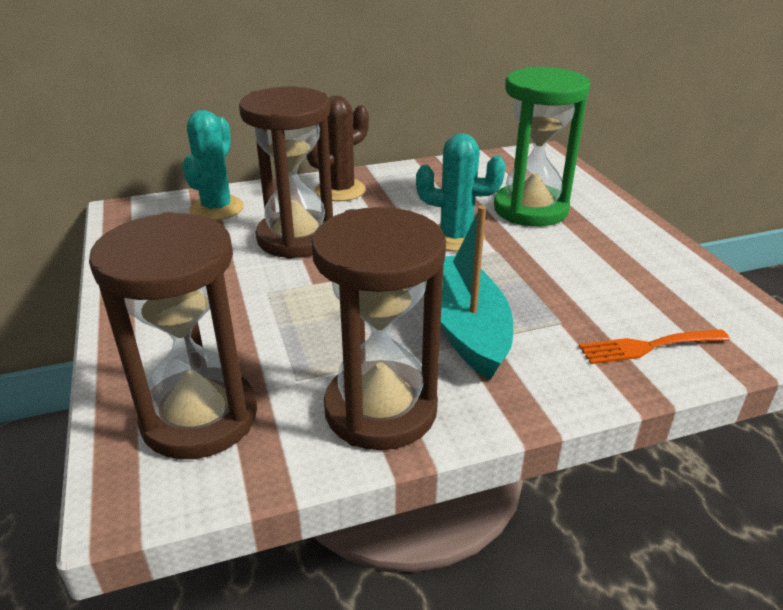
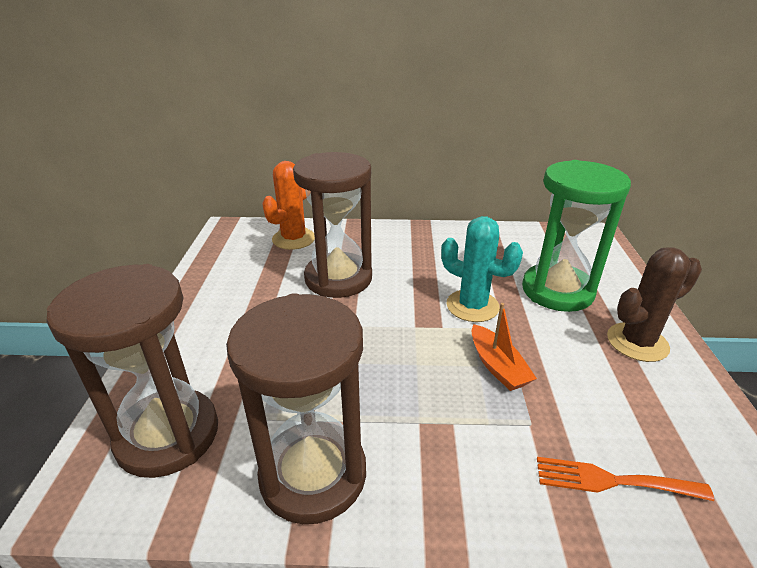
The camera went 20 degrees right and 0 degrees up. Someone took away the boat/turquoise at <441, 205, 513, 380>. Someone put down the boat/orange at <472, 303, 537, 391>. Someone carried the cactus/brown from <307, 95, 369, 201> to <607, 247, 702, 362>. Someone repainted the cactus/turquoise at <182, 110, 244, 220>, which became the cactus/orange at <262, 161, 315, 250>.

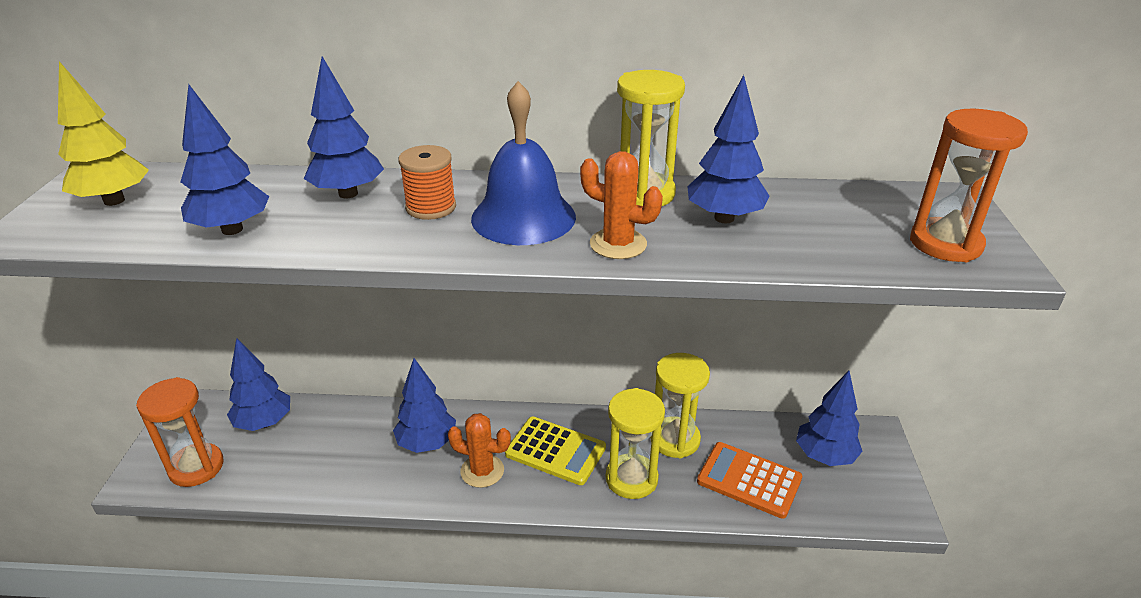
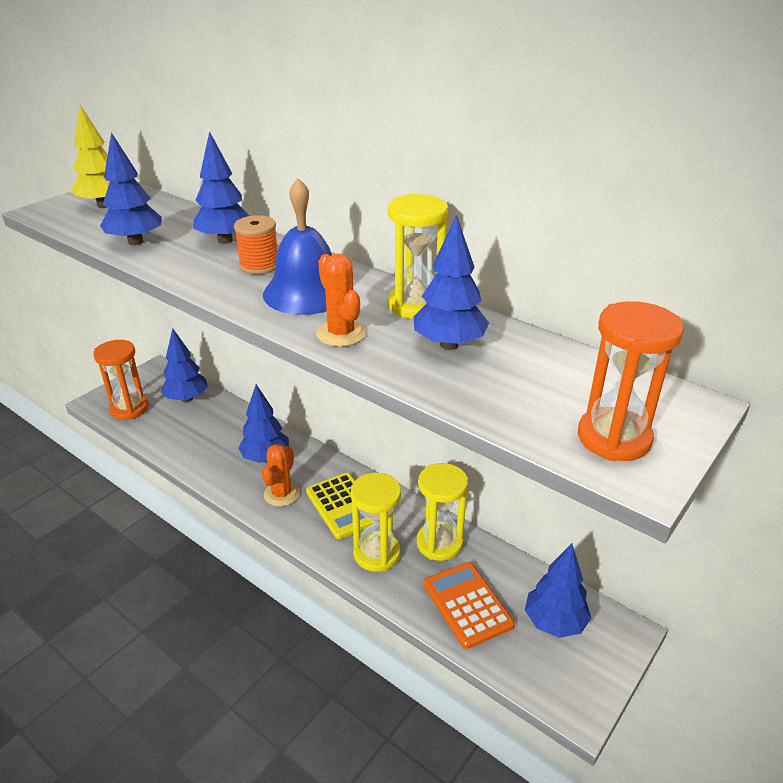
The camera went 35 degrees right and 0 degrees up. Someone rotated the cactus/orange at <448, 413, 511, 488> by 60 degrees clockwise.

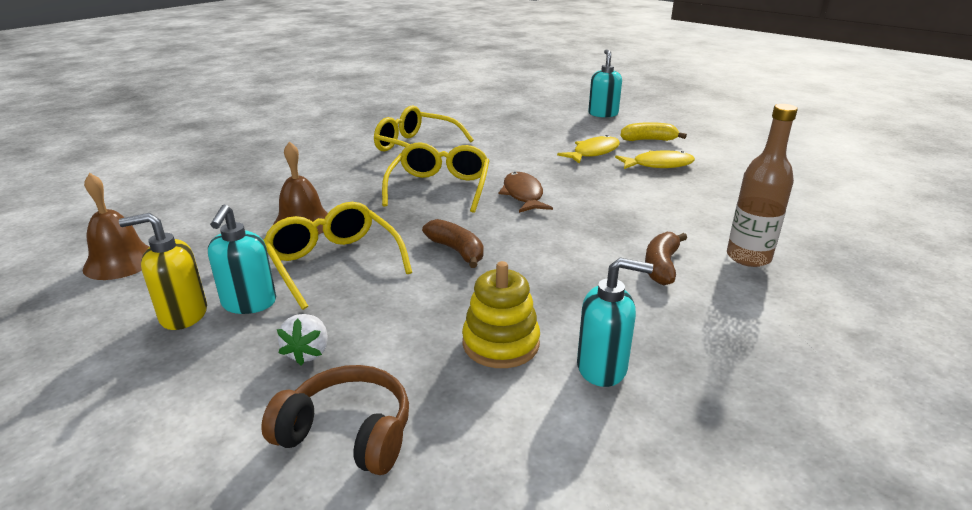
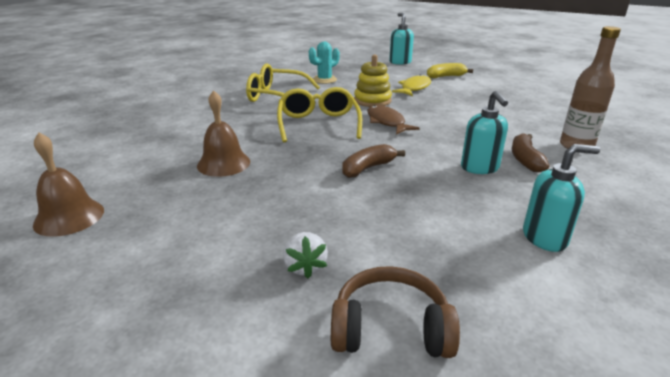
The camera went 15 degrees left and 0 degrees up. Someone took away the soap dispenser/yellow at <119, 213, 207, 330>. Someone took away the glasses/yellow at <263, 202, 412, 310>. Someone took away the fish/yellow at <615, 151, 695, 169>. Someone put down the cactus/turquoise at <309, 42, 340, 84>. Someone carried the soap dispenser/turquoise from <208, 204, 276, 314> to <461, 91, 508, 174>. Someone carried the stacking toy/yellow from <462, 261, 540, 368> to <354, 54, 392, 107>. Someone rotated the banana/brown at <422, 219, 484, 268> by 75 degrees counterclockwise.

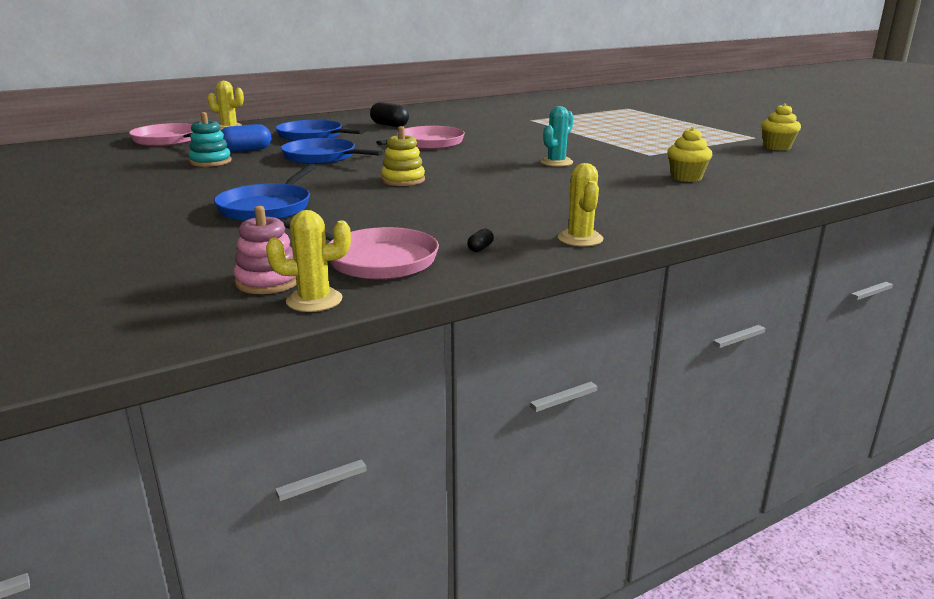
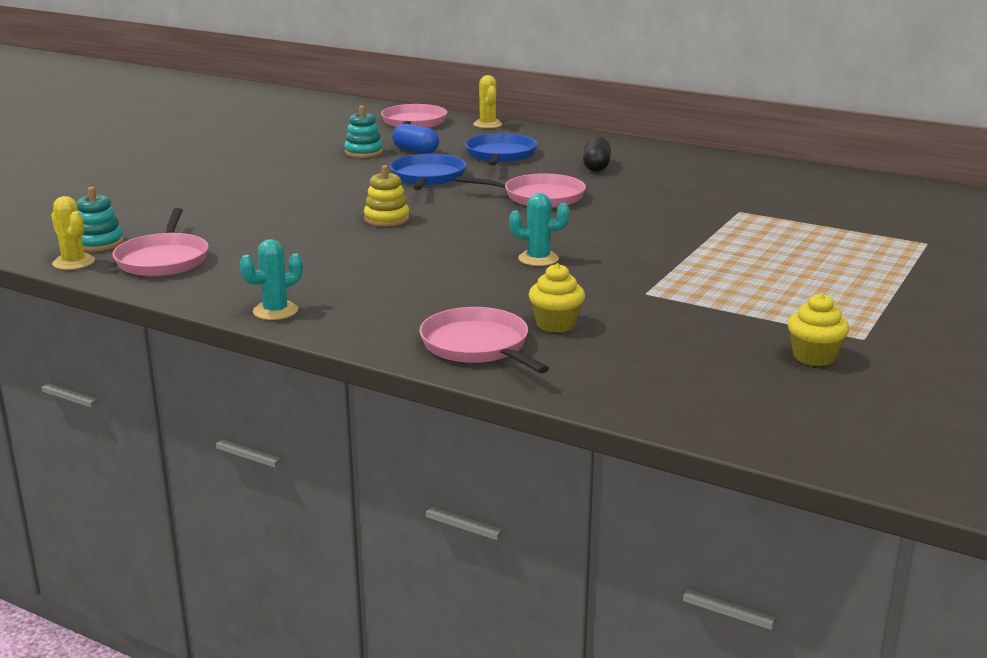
The camera went 60 degrees right and 0 degrees up. Someone took away the pan/blue at <214, 164, 316, 221>. Someone took away the capsule/black at <467, 229, 494, 252>. Someone put down the pan/pink at <419, 307, 549, 373>. Someone repainted the stacking toy/pink at <234, 206, 297, 294>, which became the stacking toy/turquoise at <77, 187, 124, 252>. Someone repainted the cactus/yellow at <558, 163, 604, 246>, which became the cactus/turquoise at <240, 239, 303, 320>.

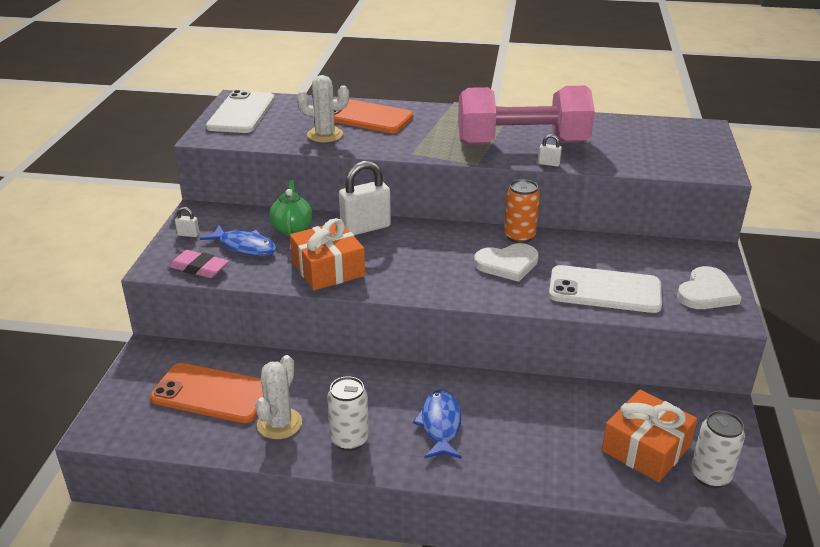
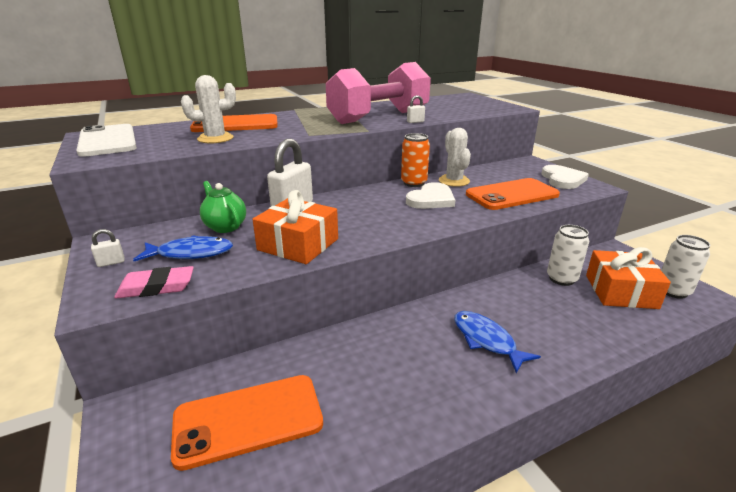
The camera went 35 degrees left and 5 degrees down. Someone carried the cactus/white from <255, 355, 302, 439> to <439, 128, 471, 187>. Someone carried the can/white from <327, 376, 369, 451> to <547, 225, 589, 286>. Someone repainted the phone/white at <549, 265, 662, 313>, which became the phone/orange at <466, 178, 560, 210>.

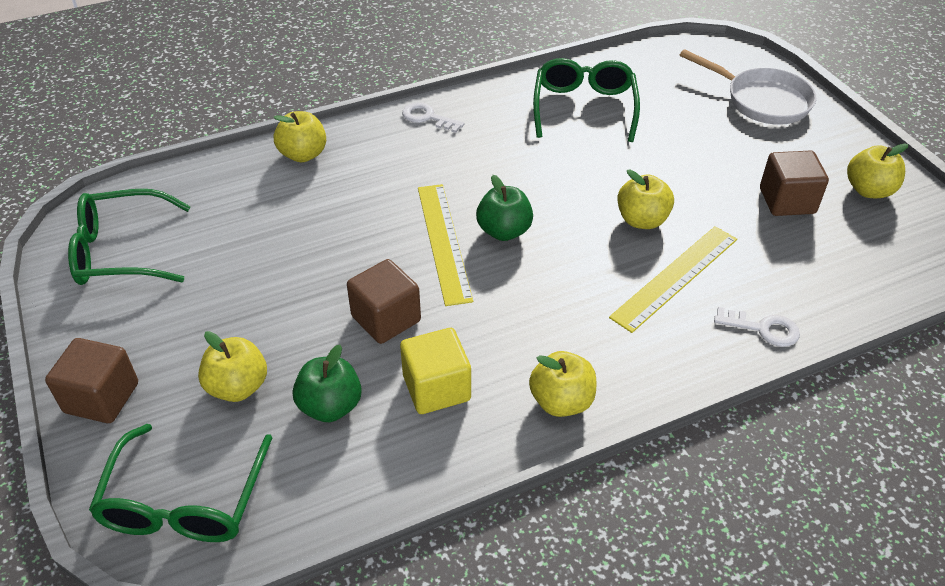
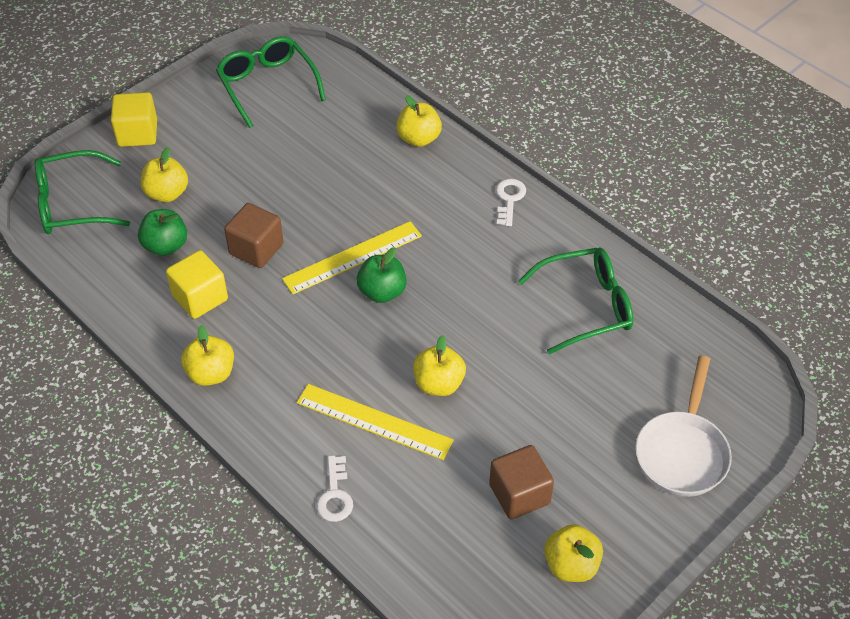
The camera went 70 degrees right and 5 degrees up. Someone repainted the cube/brown at <45, 338, 138, 423>, which became the cube/yellow at <111, 92, 157, 147>.

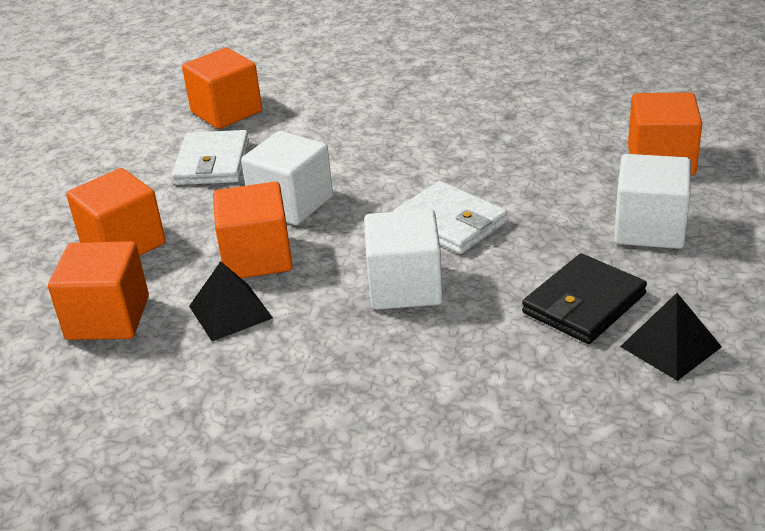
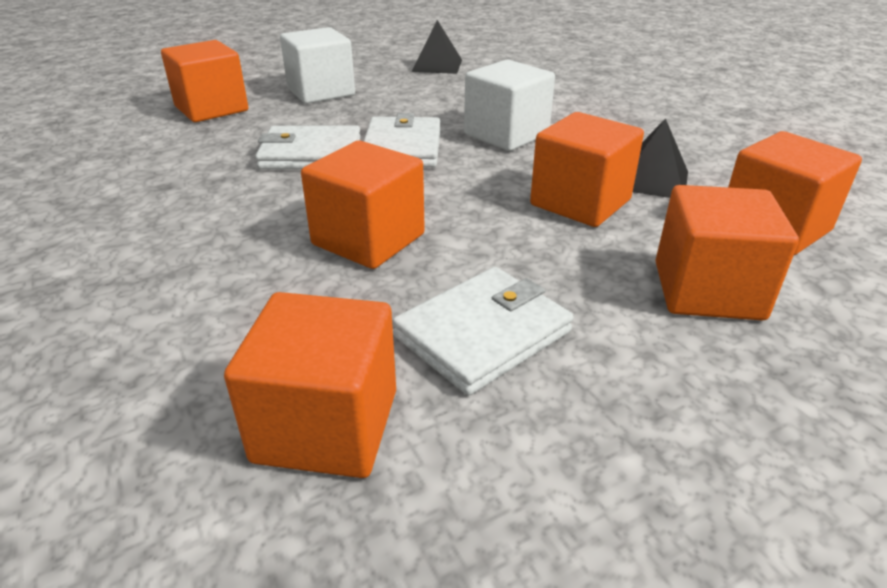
The camera went 135 degrees left and 0 degrees up. Someone took away the cube/white at <241, 131, 333, 225>. Someone took away the wallet/black at <522, 253, 647, 344>. Someone put down the wallet/white at <255, 125, 361, 169>. Someone put down the cube/orange at <301, 141, 425, 269>.

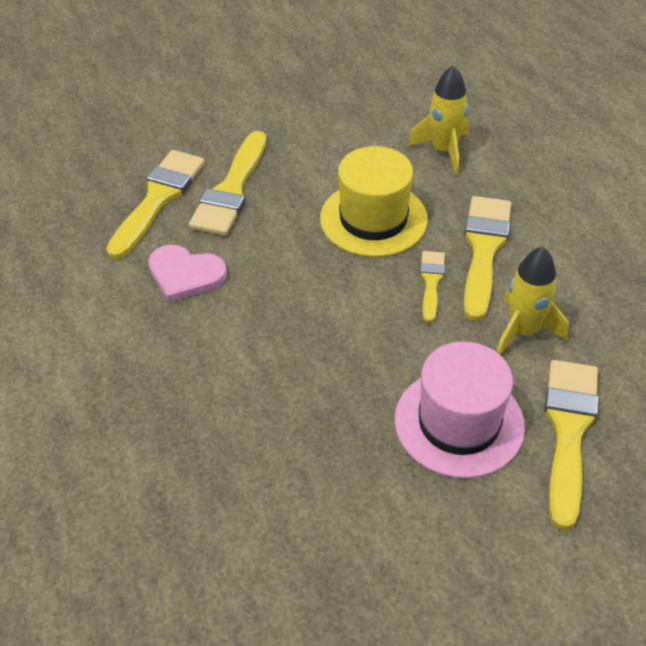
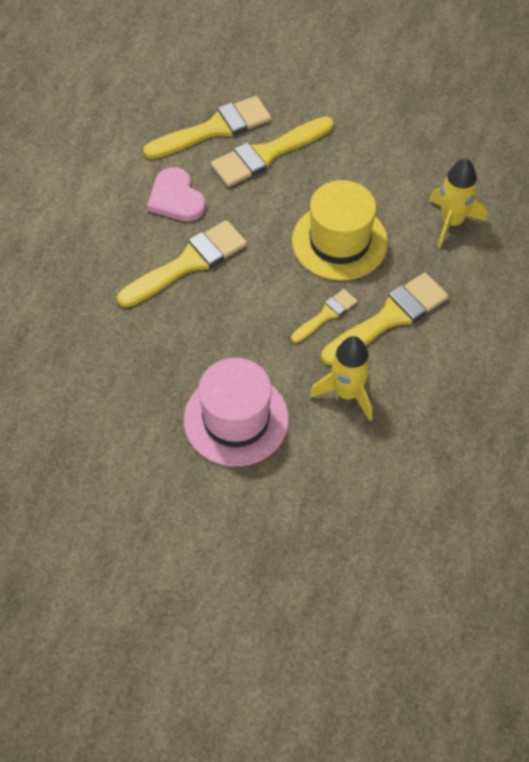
The camera went 40 degrees right and 10 degrees up. Someone carried the brush/yellow from <545, 360, 598, 530> to <117, 220, 247, 308>.

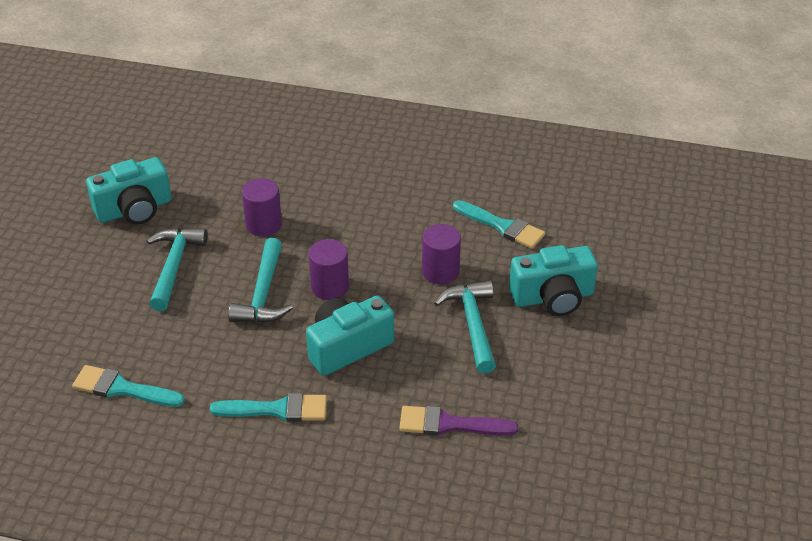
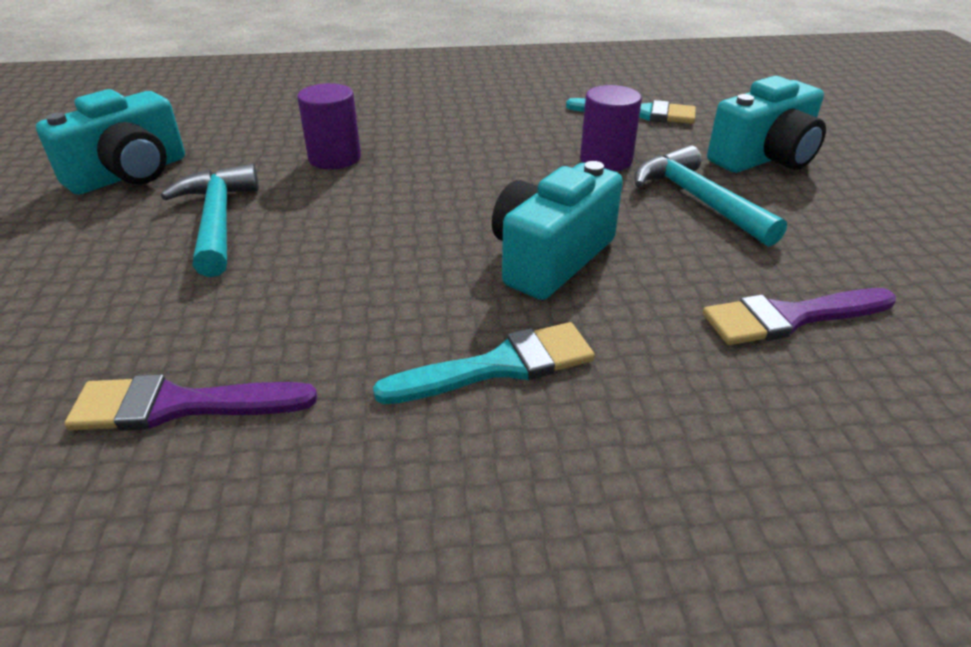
The camera went 20 degrees left and 5 degrees down. Someone took away the hammer/turquoise at <228, 238, 293, 323>. Someone took away the cylinder/purple at <309, 239, 349, 300>. Someone repainted the brush/turquoise at <72, 365, 185, 407>, which became the brush/purple at <64, 374, 317, 431>.

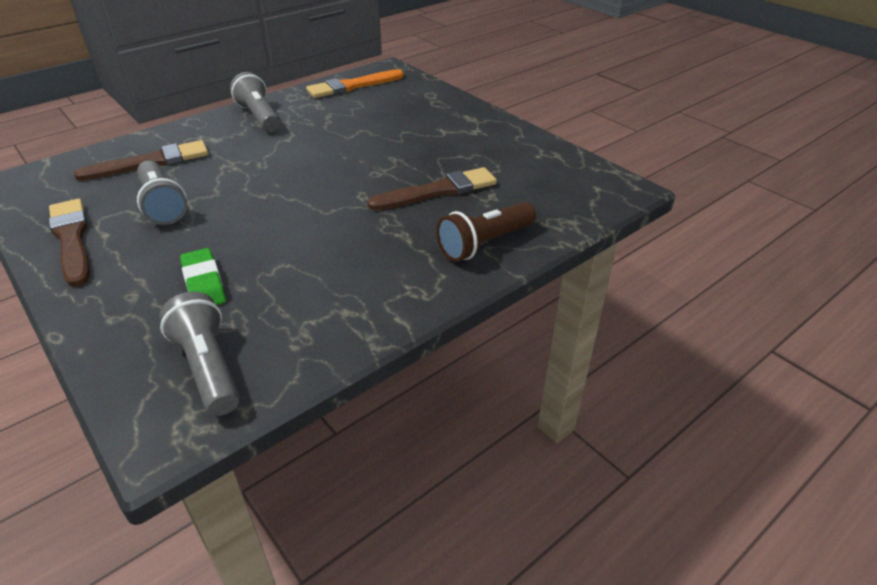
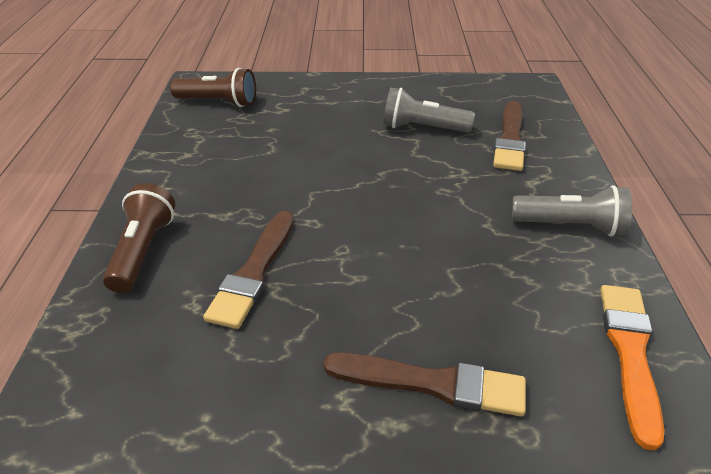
The camera went 130 degrees right and 0 degrees up. Someone took away the eraser/green at <180, 248, 226, 305>. Someone carried the brush/brown from <49, 198, 90, 287> to <323, 352, 526, 416>. Someone repainted the flashlight/grey at <159, 292, 240, 416>, which became the flashlight/brown at <170, 68, 256, 107>.

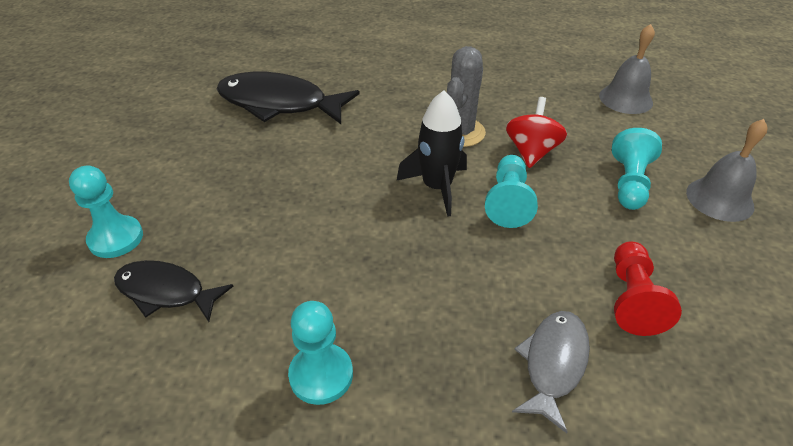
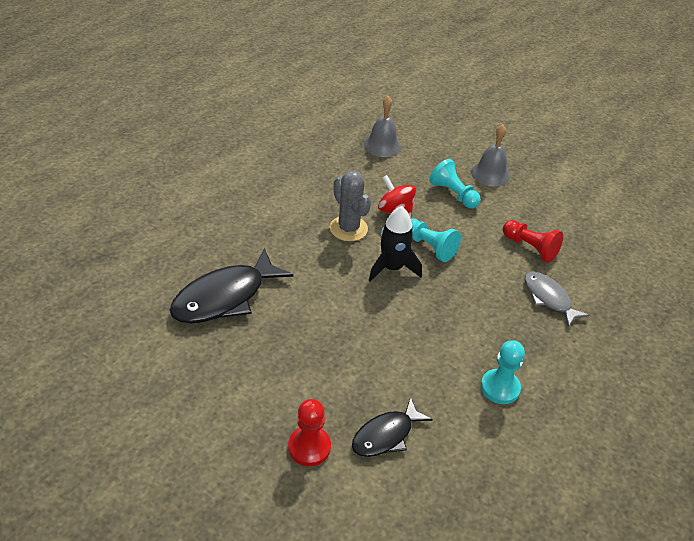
The camera went 60 degrees left and 0 degrees up. Someone repainted the pawn/turquoise at <69, 166, 143, 258>, which became the pawn/red at <288, 399, 331, 466>.

